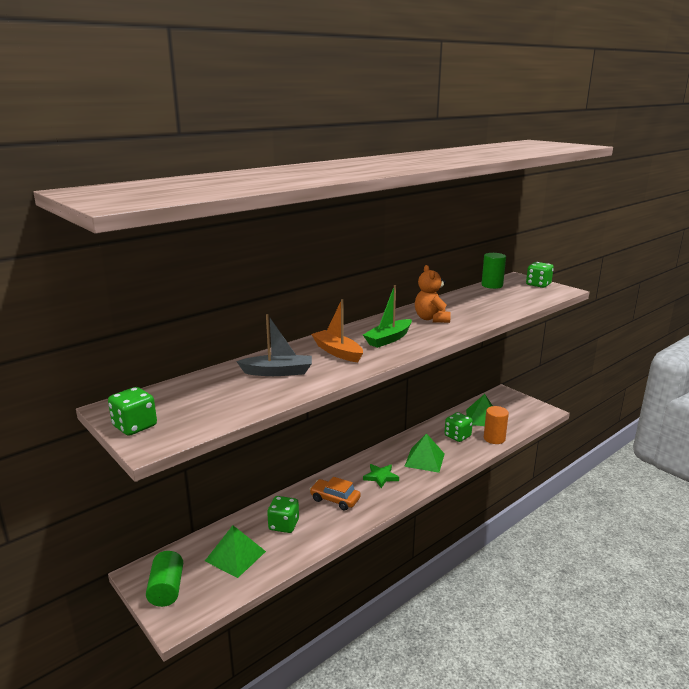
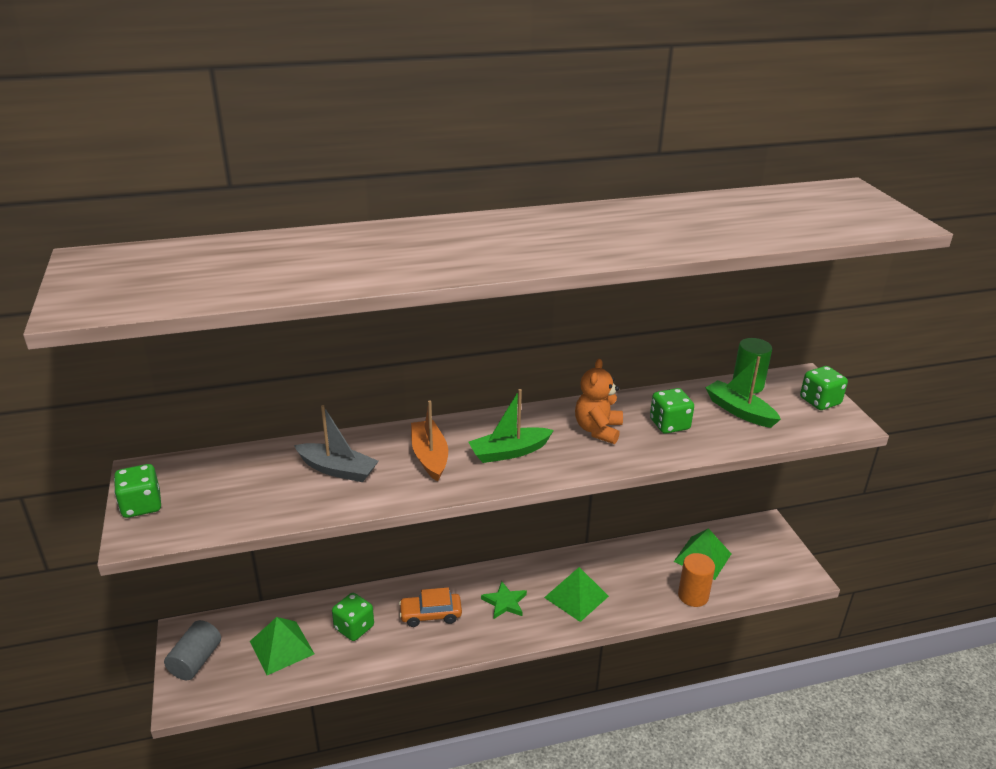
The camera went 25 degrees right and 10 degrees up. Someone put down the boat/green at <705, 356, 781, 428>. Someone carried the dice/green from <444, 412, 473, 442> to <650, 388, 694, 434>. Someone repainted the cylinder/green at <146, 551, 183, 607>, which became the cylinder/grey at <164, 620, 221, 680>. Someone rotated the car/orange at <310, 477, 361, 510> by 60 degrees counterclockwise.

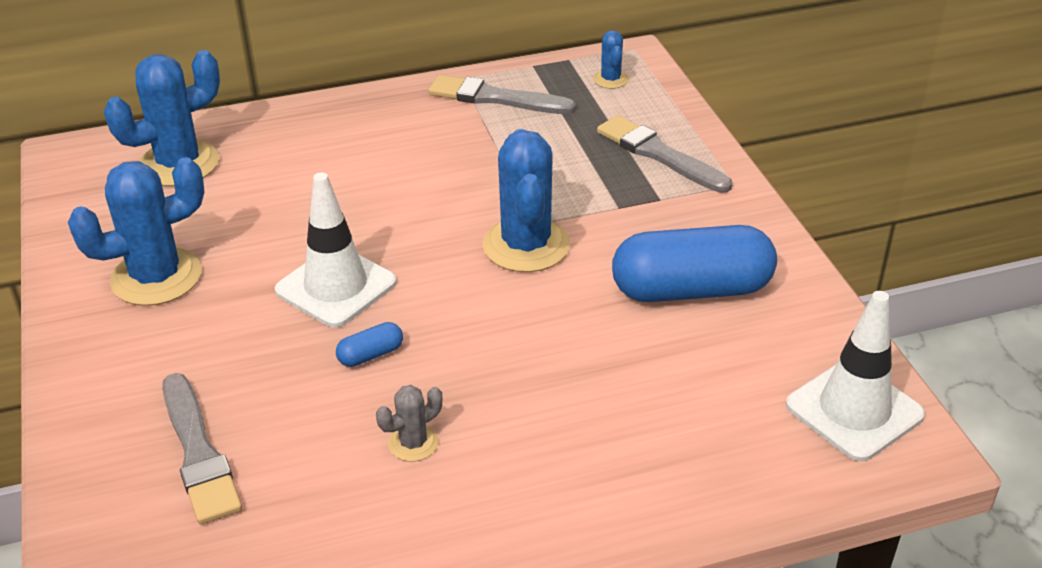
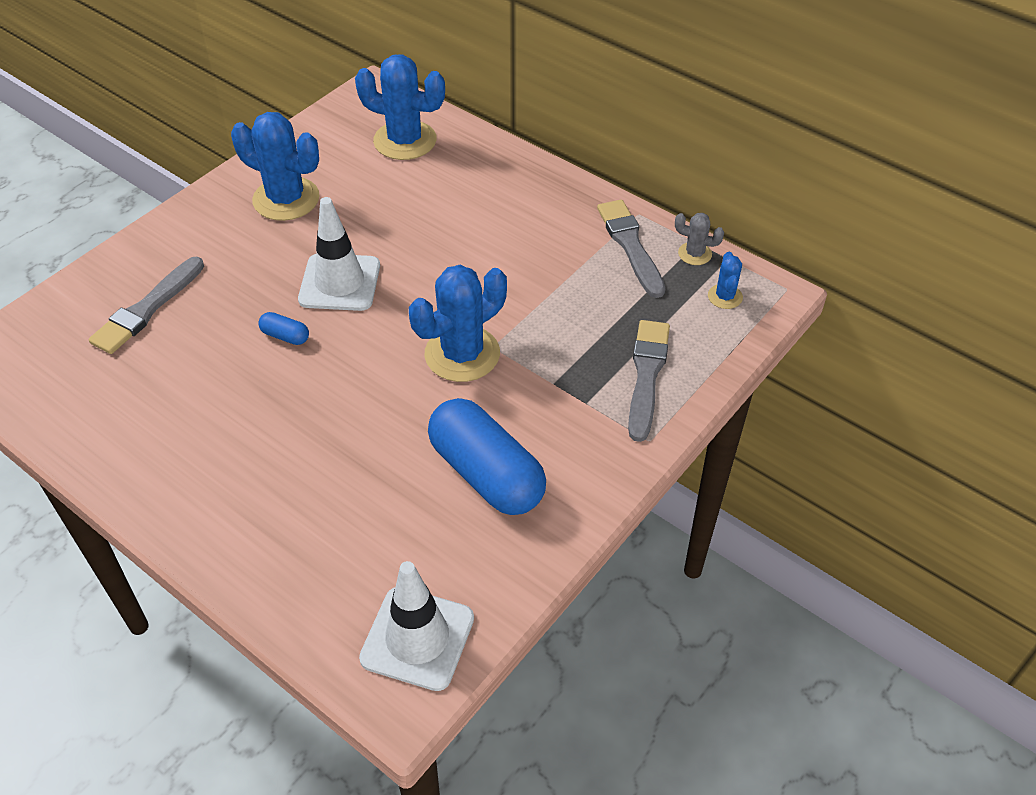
The camera went 55 degrees right and 10 degrees up. Someone carried the cactus/grey from <376, 385, 442, 462> to <675, 213, 724, 265>. Someone rotated the cactus/blue at <593, 30, 629, 89> by 45 degrees counterclockwise.

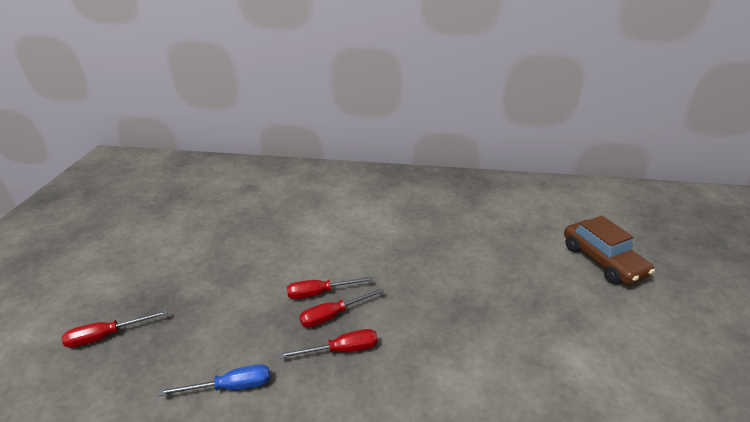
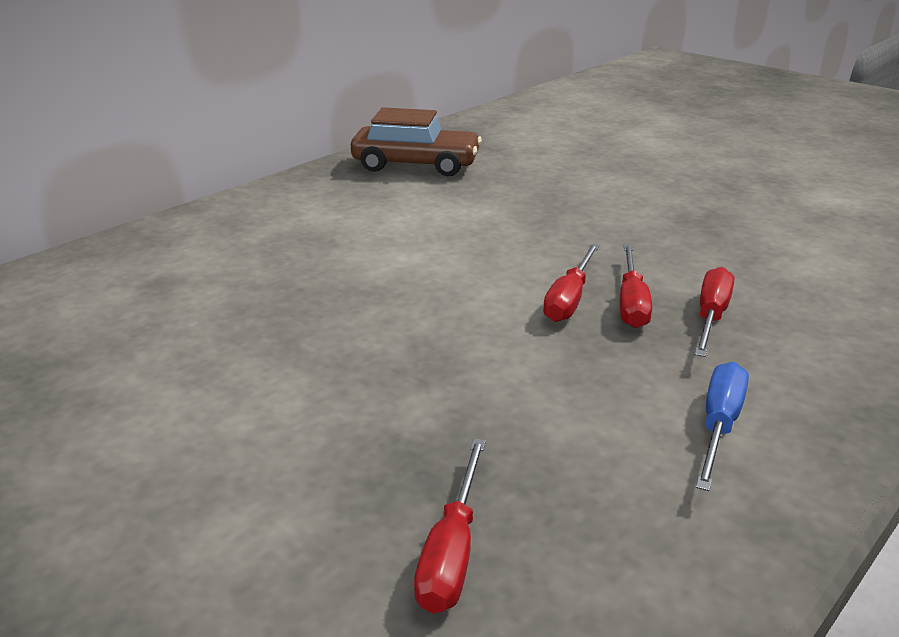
The camera went 55 degrees left and 5 degrees down. Someone carried the car/brown from <564, 216, 655, 285> to <351, 107, 482, 176>.

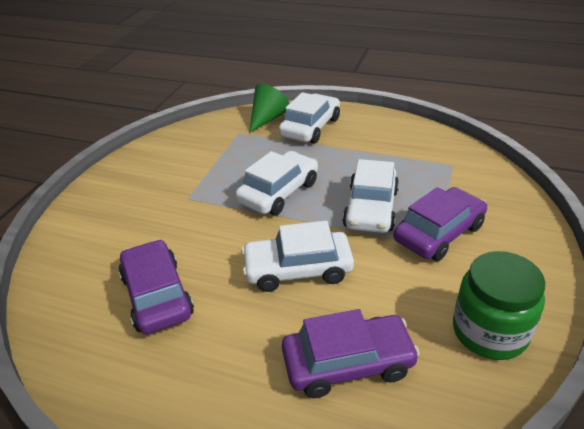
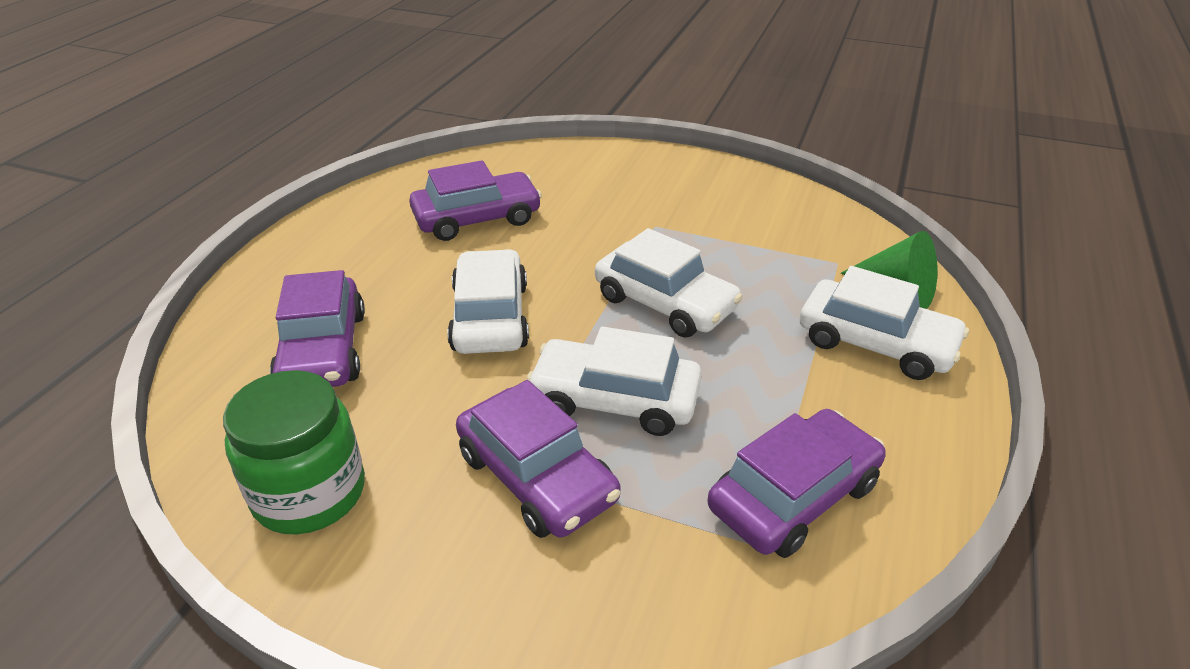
The camera went 90 degrees right and 0 degrees up. Someone put down the car/purple at <707, 409, 886, 558>.

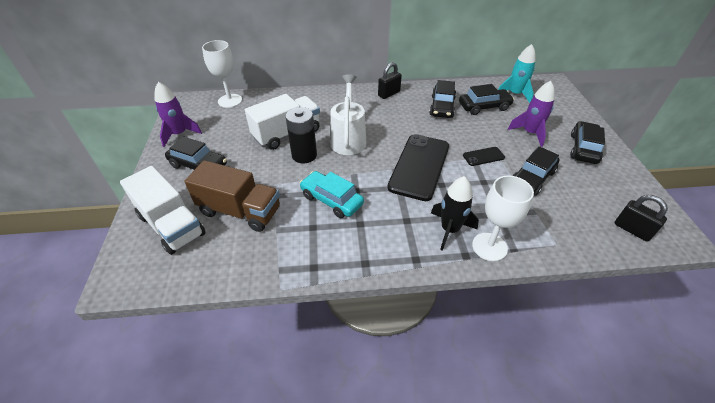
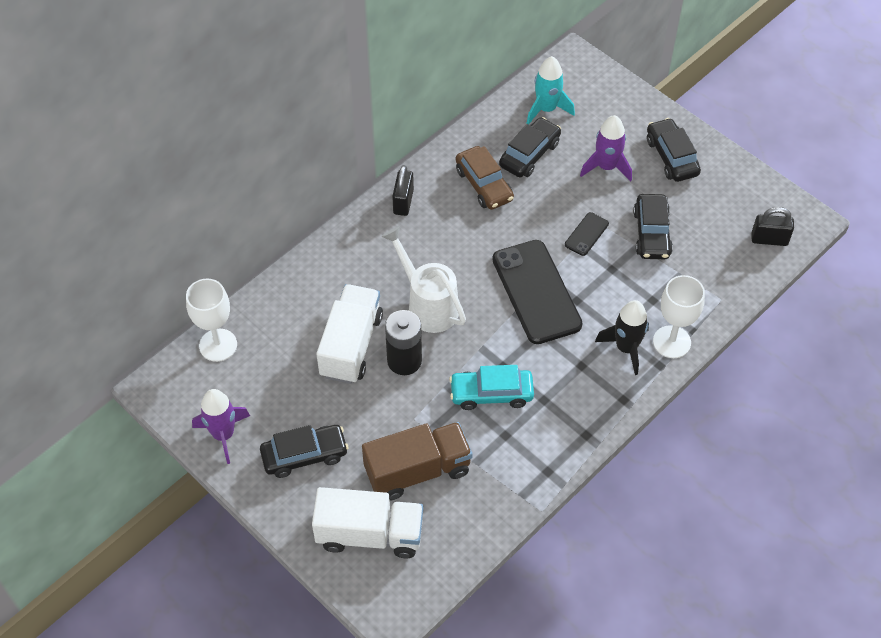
The camera went 40 degrees left and 10 degrees up. Someone repainted the car/black at <429, 80, 456, 118>, which became the car/brown at <456, 146, 514, 210>.

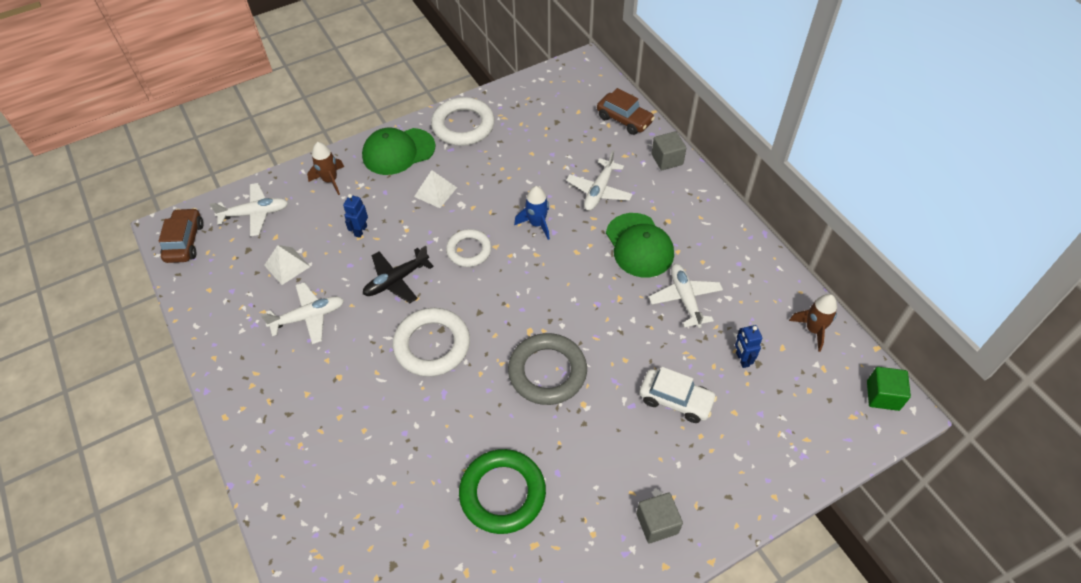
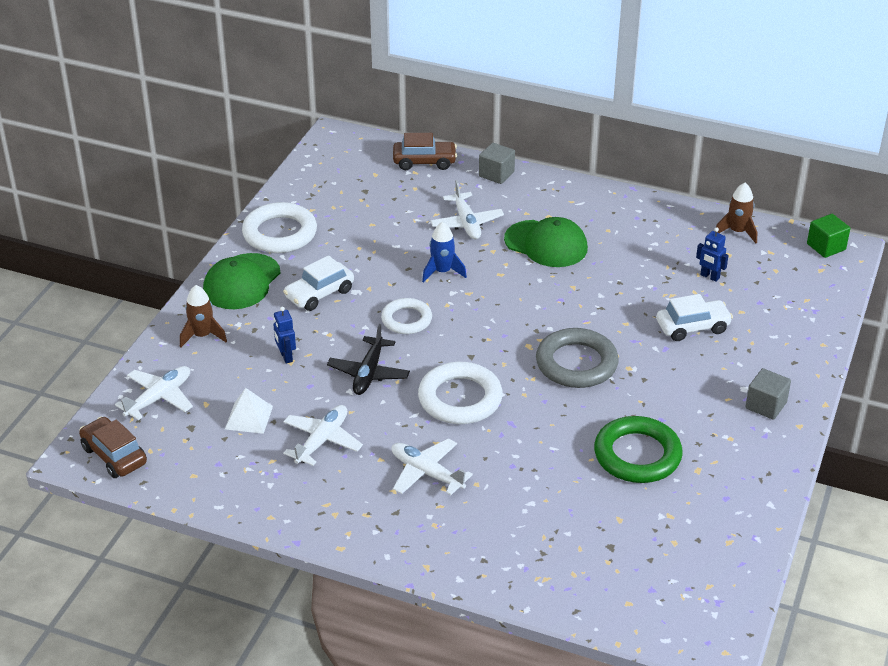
The camera went 40 degrees left and 15 degrees down. Someone carried the plane/white from <649, 264, 723, 328> to <392, 438, 473, 495>. Someone swapped the pyramid/white at <414, 170, 457, 208> for the car/white at <283, 255, 354, 311>.

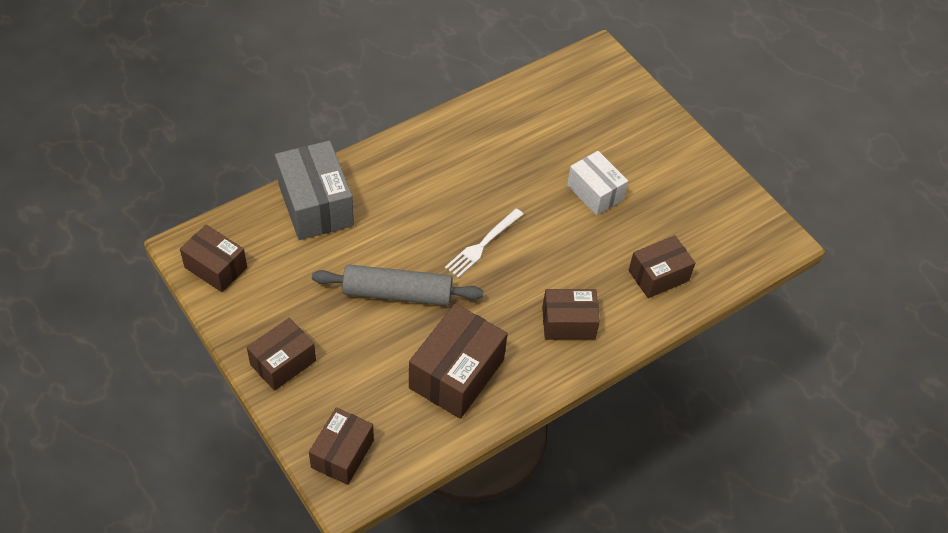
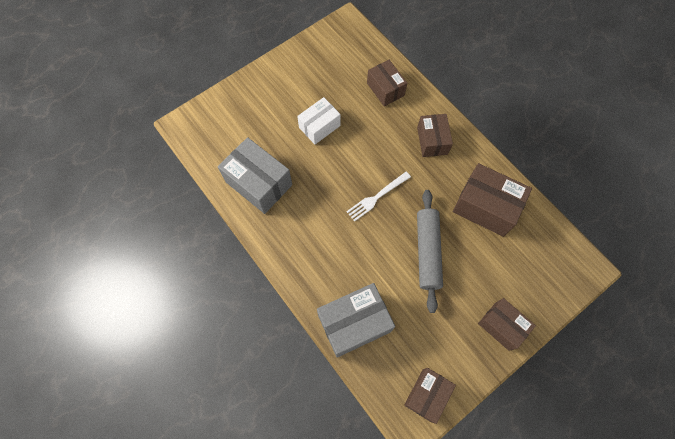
The camera went 90 degrees left and 15 degrees up. Someone took away the box/brown at <309, 407, 374, 485>. Someone put down the box/grey at <218, 137, 292, 214>. Someone rotated the fork/white at <445, 208, 524, 278> by 105 degrees clockwise.

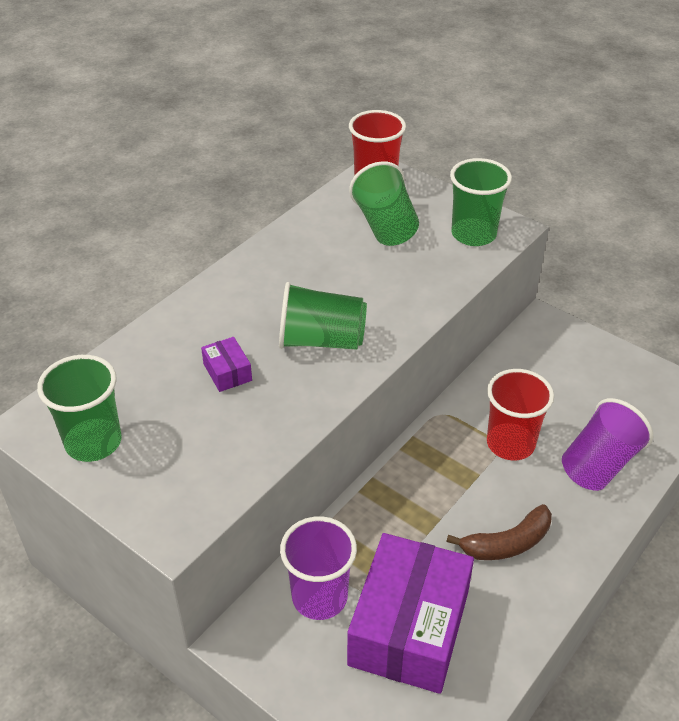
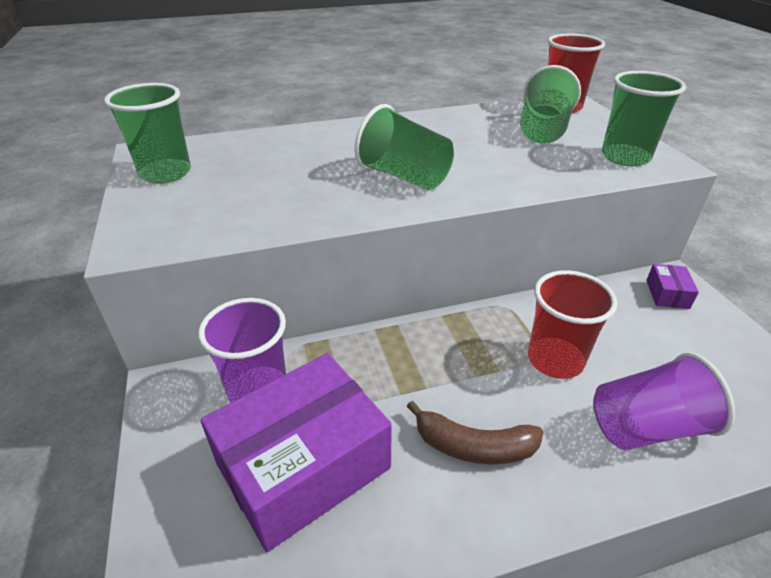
The camera went 35 degrees right and 5 degrees down. Someone carried the box/purple from <201, 337, 252, 392> to <646, 264, 699, 309>.

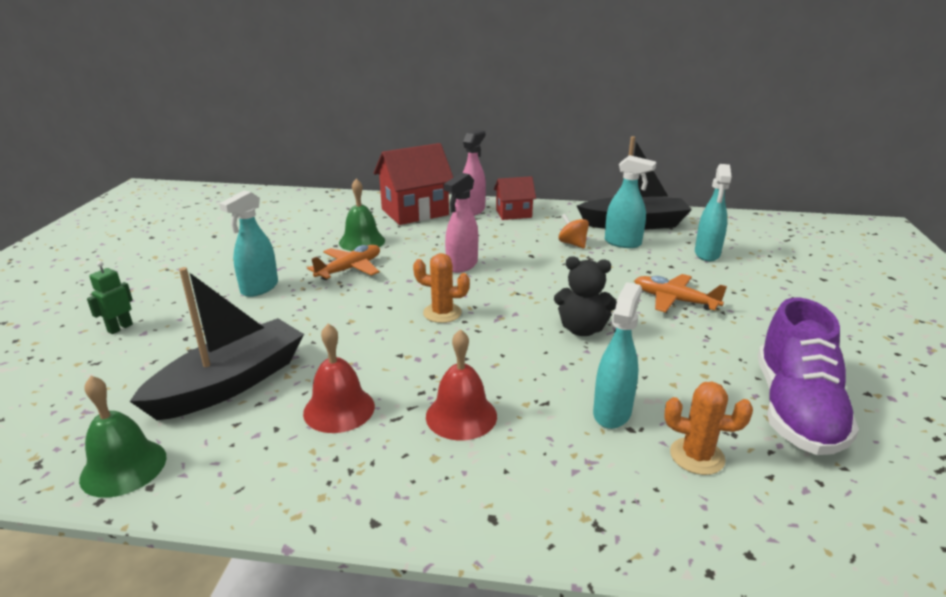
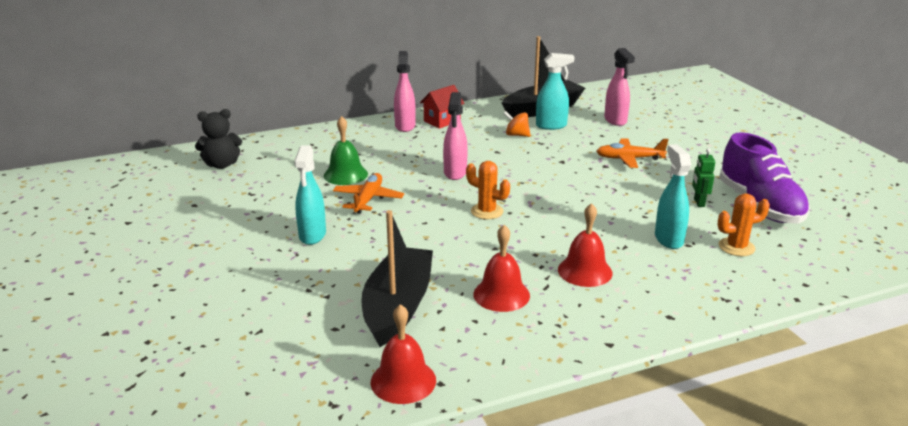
The camera went 30 degrees left and 0 degrees up. Someone took away the house/red at <374, 143, 454, 225>. Someone carried the robot/green from <87, 261, 133, 334> to <692, 148, 715, 207>. Someone carried the teddy bear/black from <554, 256, 617, 336> to <195, 109, 242, 169>. Someone repainted the bell/green at <79, 376, 167, 498>, which became the bell/red at <371, 304, 436, 404>. Someone repainted the spray bottle/turquoise at <695, 164, 732, 261>, which became the spray bottle/pink at <604, 48, 635, 126>. Someone rotated the cactus/orange at <413, 253, 470, 323> by 45 degrees clockwise.

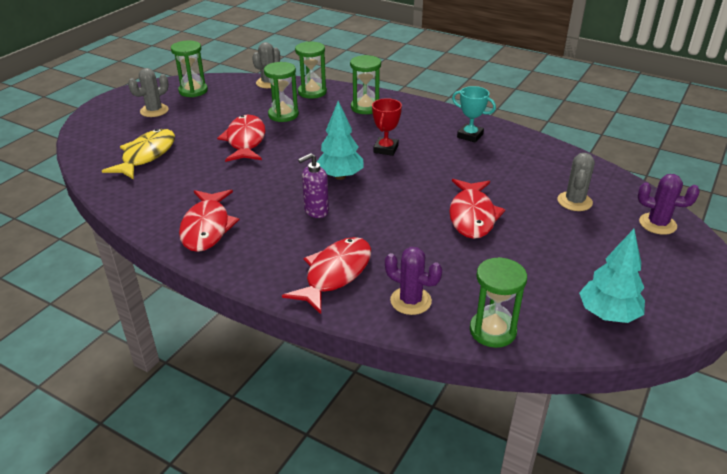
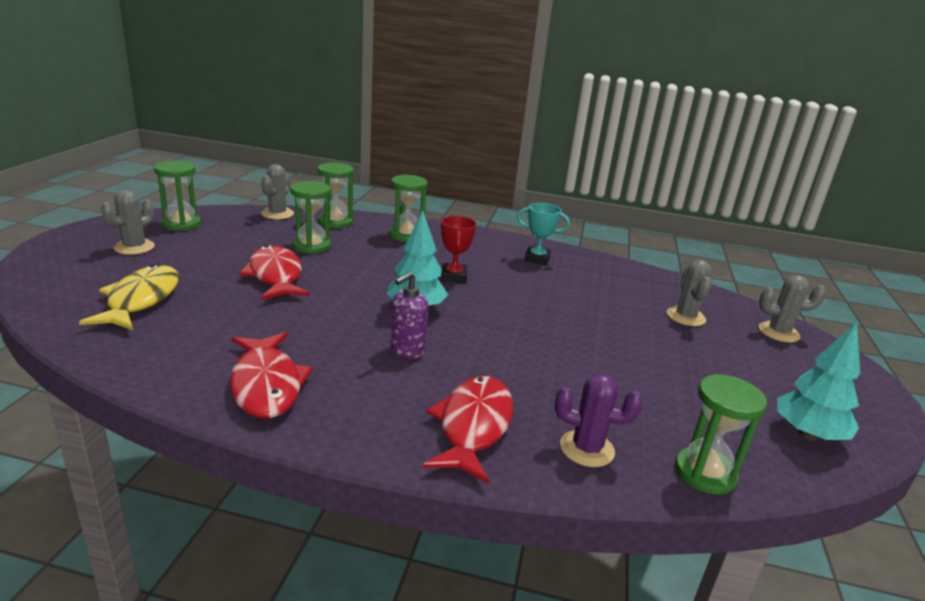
The camera went 20 degrees left and 10 degrees down. Someone took away the fish/red at <449, 179, 505, 239>. Someone repainted the cactus/purple at <638, 174, 700, 235>, which became the cactus/grey at <758, 275, 826, 343>.

